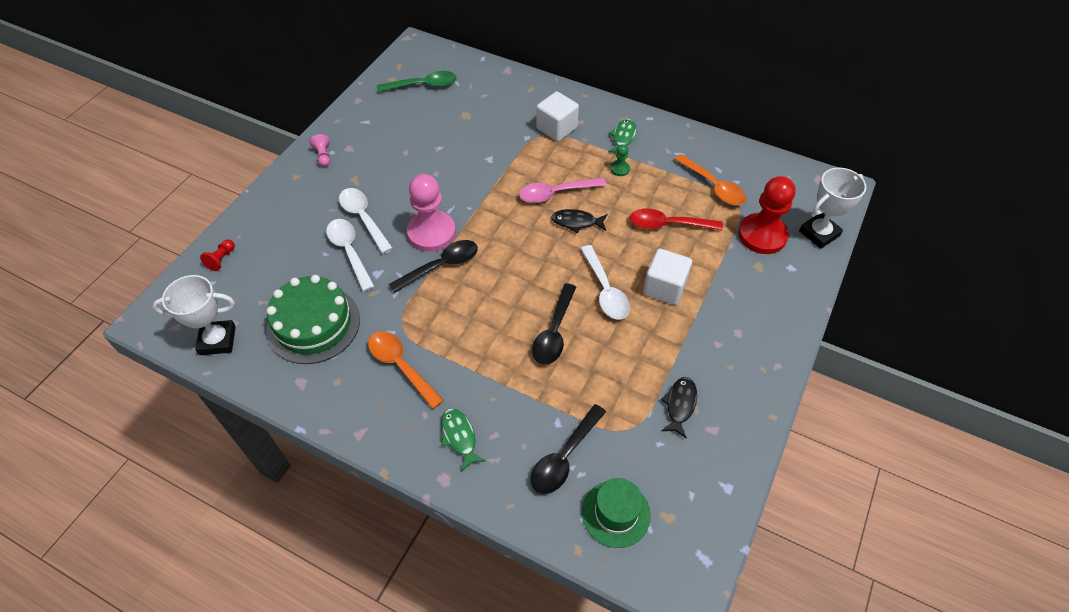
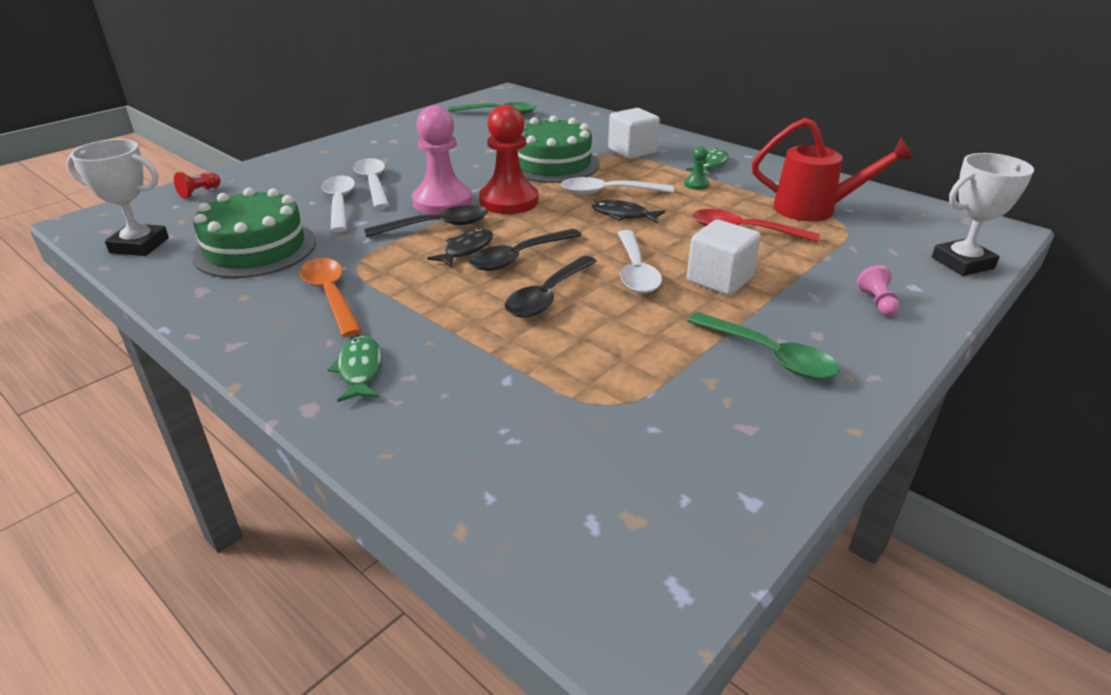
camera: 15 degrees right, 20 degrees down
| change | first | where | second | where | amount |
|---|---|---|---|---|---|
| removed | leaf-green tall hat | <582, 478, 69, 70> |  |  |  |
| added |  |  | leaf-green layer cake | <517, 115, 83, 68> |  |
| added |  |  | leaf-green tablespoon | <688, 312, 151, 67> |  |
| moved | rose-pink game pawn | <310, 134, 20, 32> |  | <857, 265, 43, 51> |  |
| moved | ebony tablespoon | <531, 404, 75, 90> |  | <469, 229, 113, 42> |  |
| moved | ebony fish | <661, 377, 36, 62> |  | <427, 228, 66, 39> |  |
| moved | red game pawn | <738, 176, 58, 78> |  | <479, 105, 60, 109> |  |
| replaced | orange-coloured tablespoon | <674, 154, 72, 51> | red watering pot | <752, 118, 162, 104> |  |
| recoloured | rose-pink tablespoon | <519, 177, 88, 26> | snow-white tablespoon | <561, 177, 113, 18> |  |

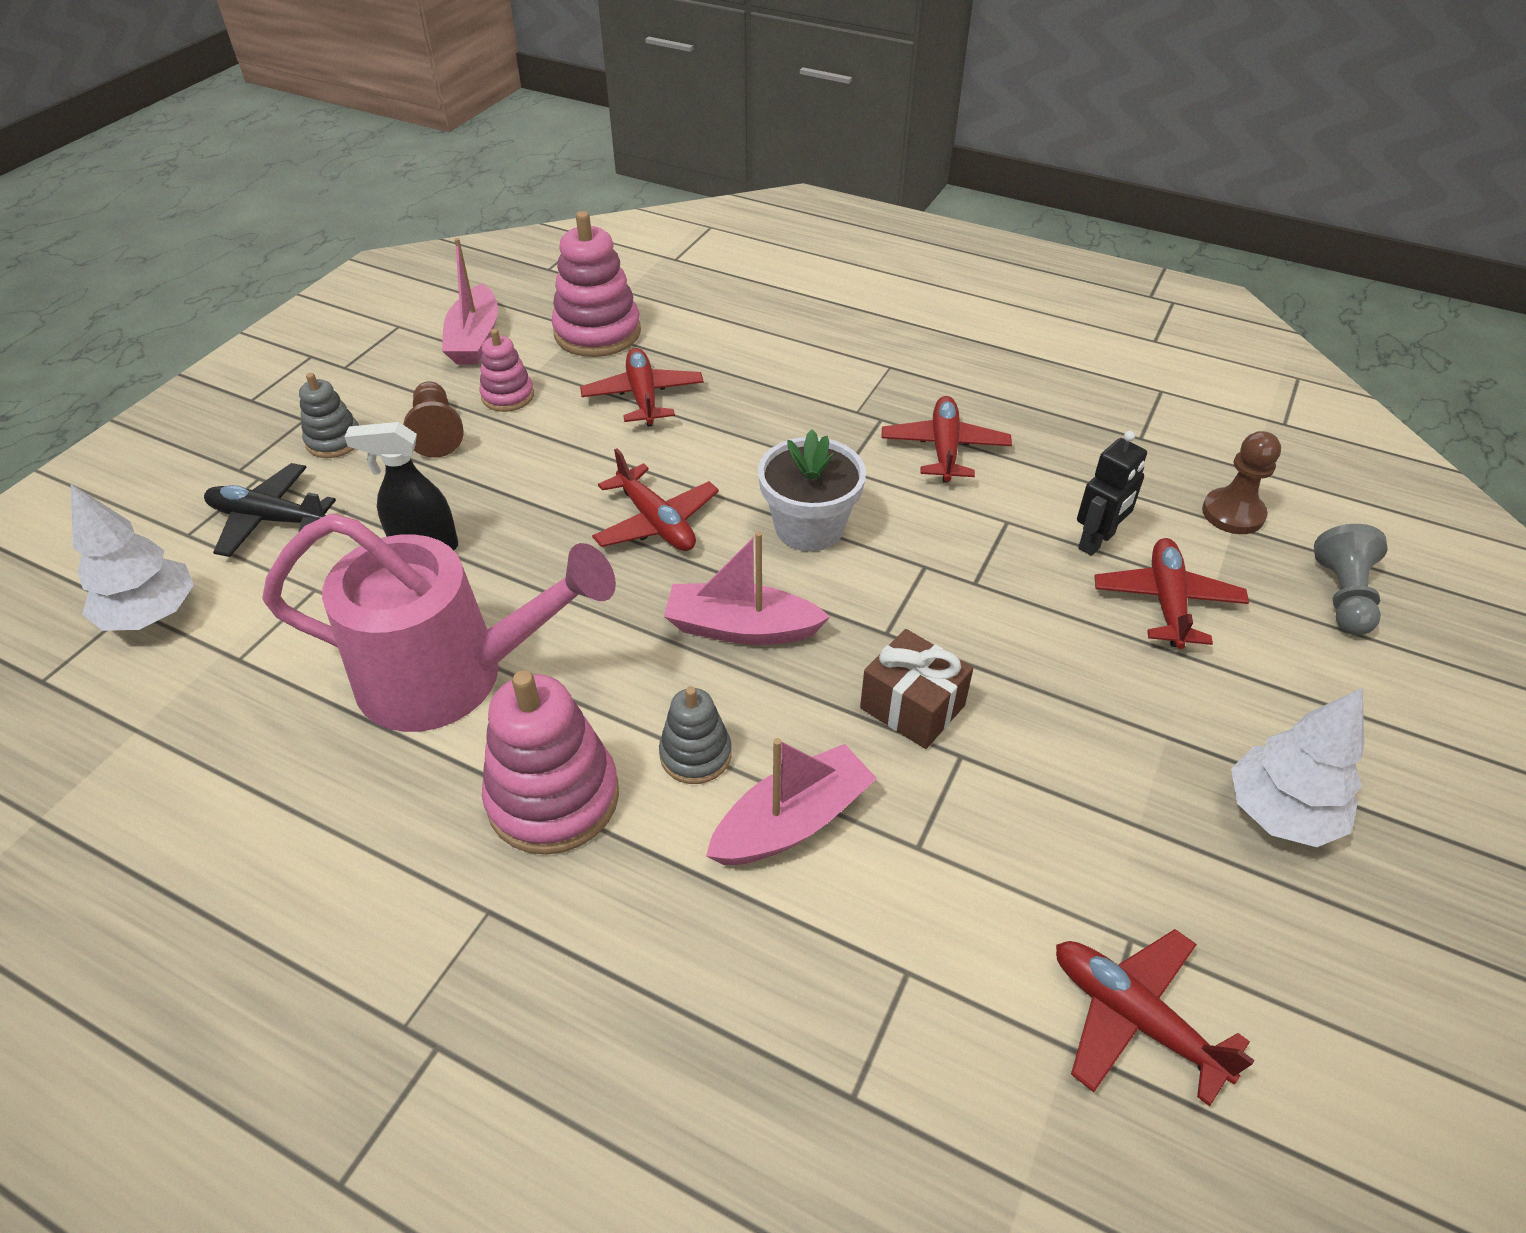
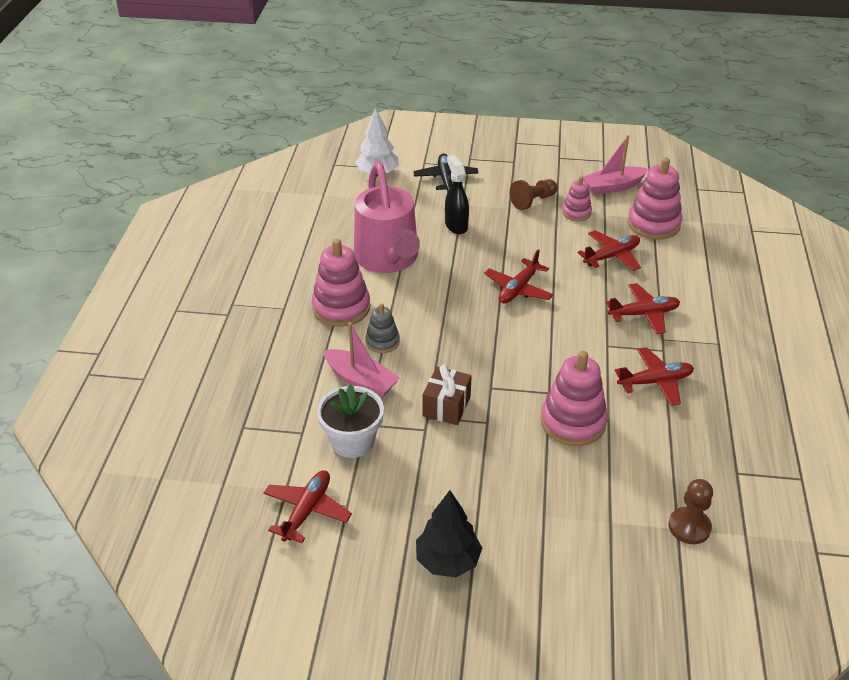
camera: 70 degrees right, 5 degrees down
| change | first | where | second | where | amount |
|---|---|---|---|---|---|
| removed | ash-grey ring stacker | <299, 373, 60, 85> |  |  |  |
| removed | rose-pink boat | <664, 531, 166, 114> |  |  |  |
| removed | ebony robot | <1077, 431, 70, 125> |  |  |  |
| removed | ash-grey game pawn | <1314, 524, 74, 111> |  |  |  |
| added |  |  | rose-pink ring stacker | <541, 351, 67, 95> |  |
| moved | snow-white potted plant | <758, 429, 108, 123> |  | <317, 384, 67, 74> |  |
| moved | red plane | <1094, 538, 155, 111> |  | <606, 283, 74, 51> |  |
| recoloured | snow-white tree | <1231, 688, 133, 159> | ebony tree | <416, 490, 66, 87> |  |

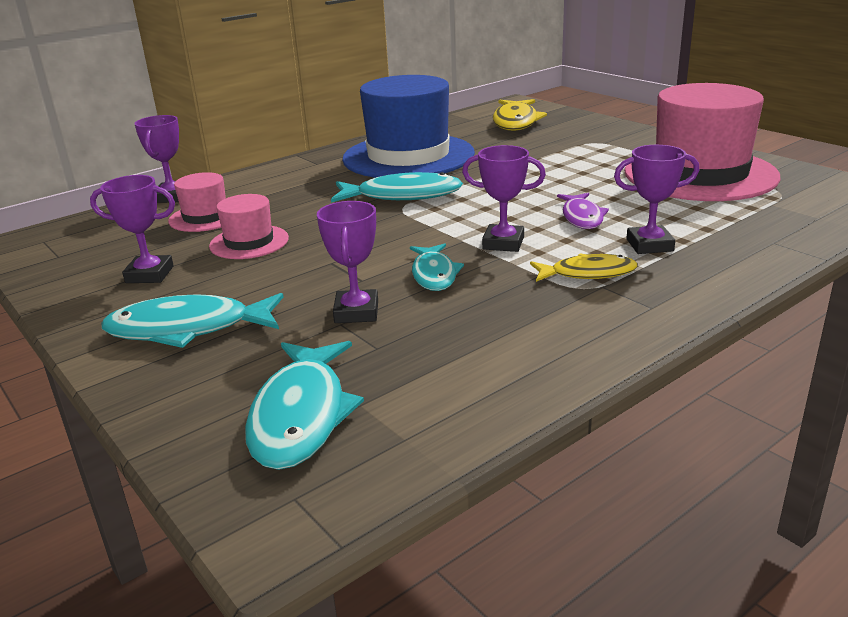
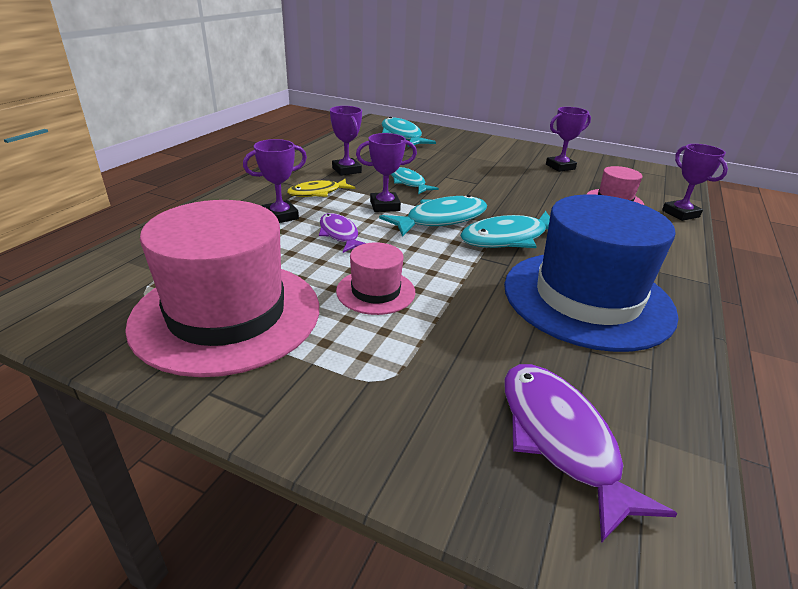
camera: 150 degrees right, 5 degrees up
| change | first | where | second | where | amount |
|---|---|---|---|---|---|
| moved | turquoise fish | <101, 293, 183, 55> |  | <379, 195, 108, 42> |  |
| moved | rose-pink tall hat | <209, 194, 80, 65> |  | <336, 242, 79, 73> |  |
| moved | royal purple trophy | <317, 201, 61, 122> |  | <330, 106, 32, 70> |  |
| recoloured | golden fish | <493, 99, 54, 32> | royal purple fish | <504, 364, 173, 179> |  |

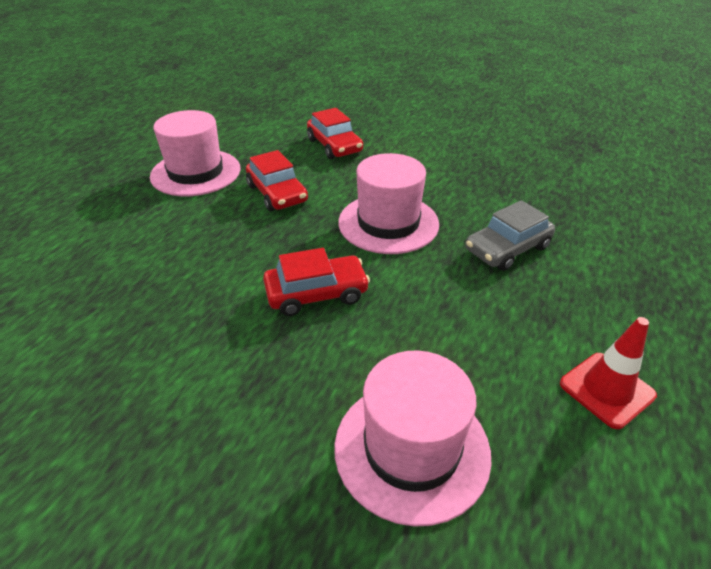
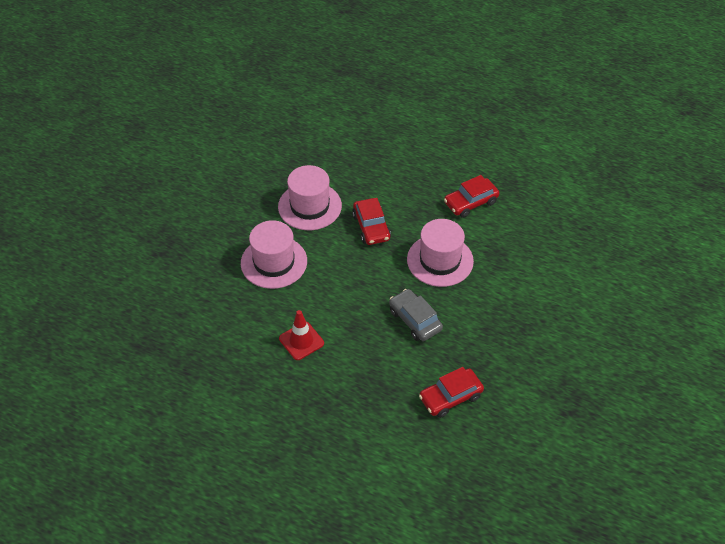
camera: 90 degrees right, 10 degrees up
| change | first | where | second | where | amount |
|---|---|---|---|---|---|
| moved | rose-pink tall hat | <150, 110, 91, 86> |  | <278, 165, 64, 65> |  |
| moved | red car | <307, 108, 56, 51> |  | <419, 367, 65, 51> |  |

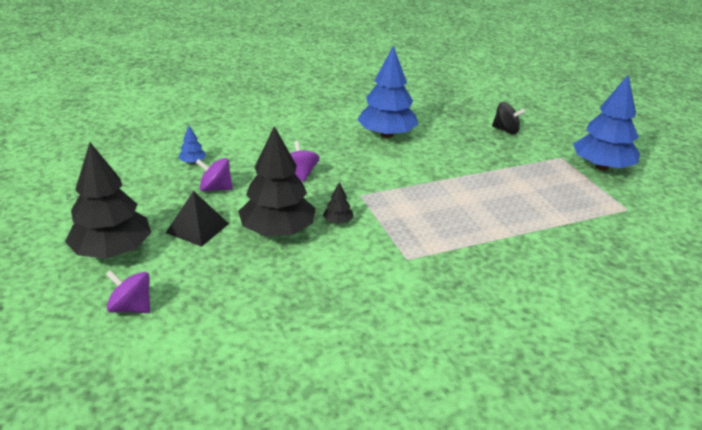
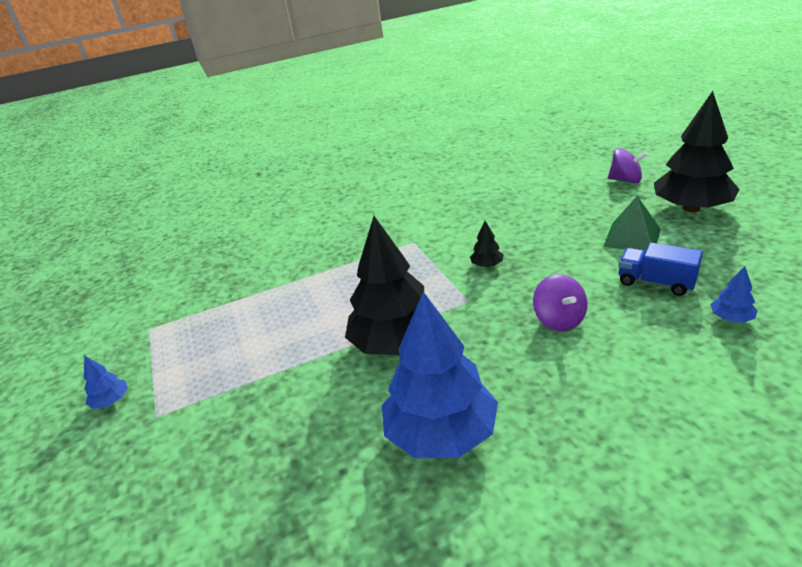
camera: 175 degrees left, 0 degrees up
| change | first | where | second | where | amount |
|---|---|---|---|---|---|
| removed | ebony toy top | <492, 102, 34, 32> |  |  |  |
| moved | ebony tree | <238, 126, 78, 110> |  | <345, 216, 79, 139> |  |
| replaced | royal purple toy top | <196, 158, 37, 34> | royal blue lorry | <619, 243, 84, 53> |  |
| recoloured | ebony solid pyramid | <166, 191, 63, 56> | leaf-green solid pyramid | <603, 196, 58, 56> |  |
| resized | royal blue tree | <573, 75, 67, 96> |  | <84, 356, 44, 53> | x0.41 |

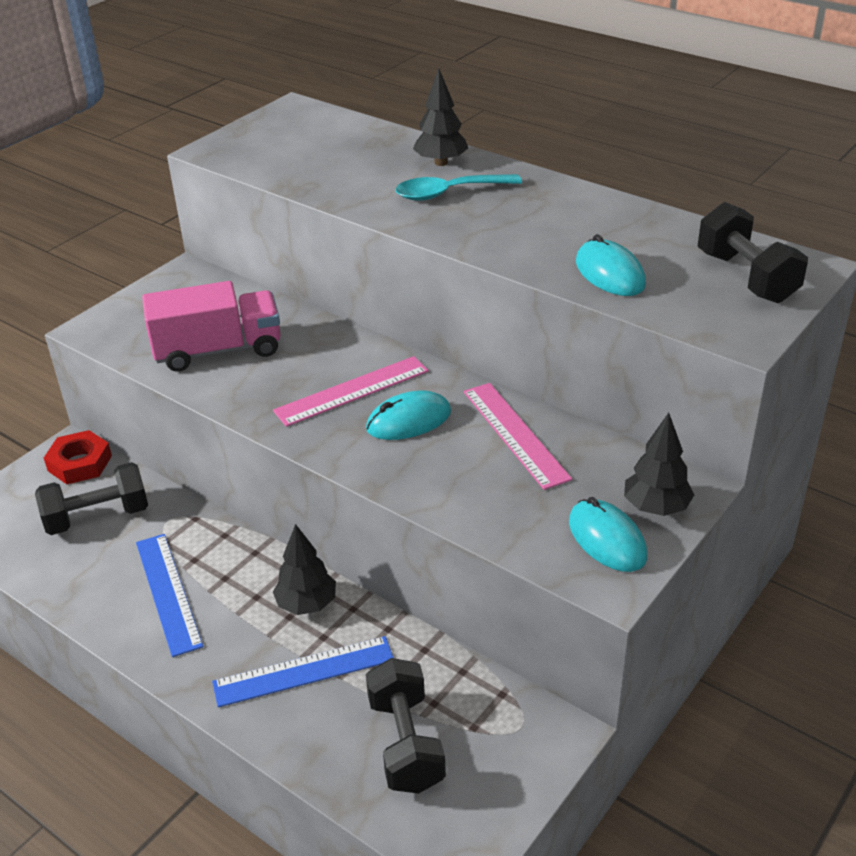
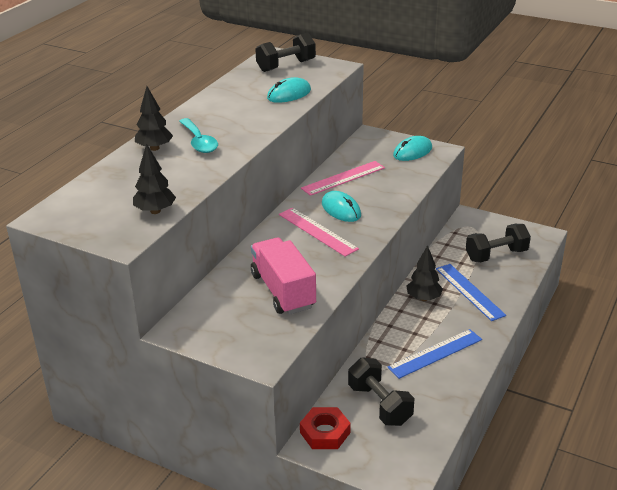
camera: 100 degrees left, 5 degrees down
| change | first | where | second | where | amount |
|---|---|---|---|---|---|
| moved | ebony tree | <624, 413, 70, 103> |  | <133, 143, 43, 71> |  |

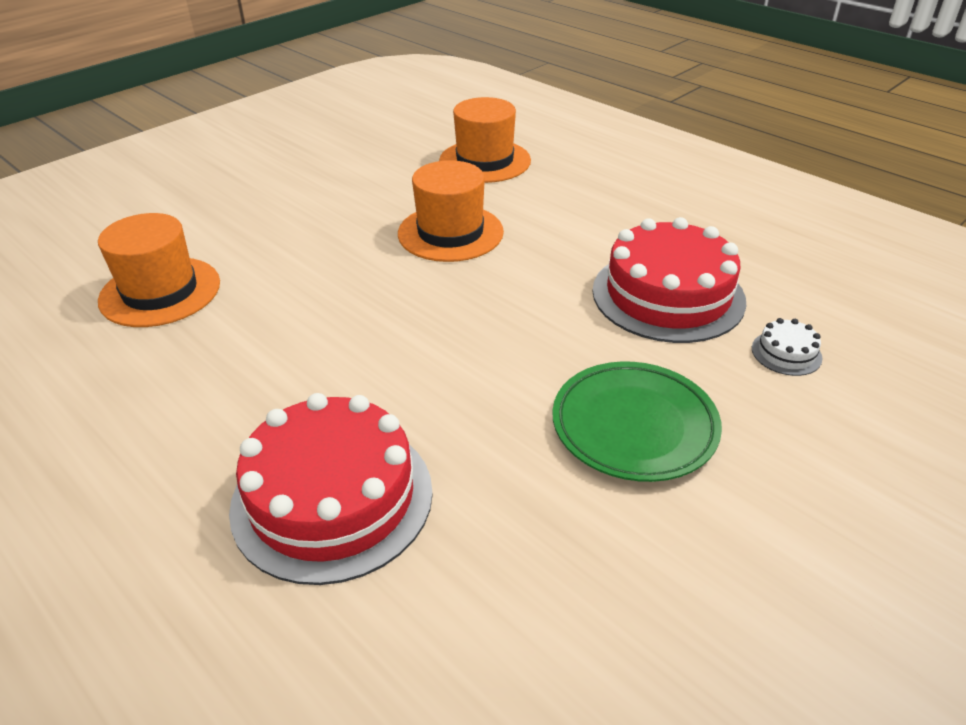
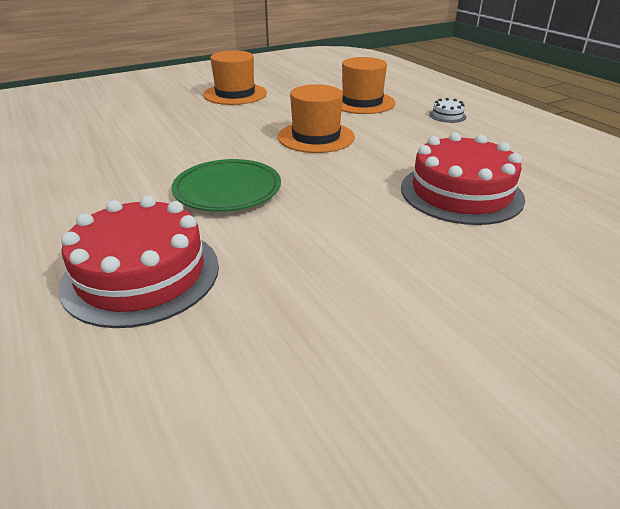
camera: 15 degrees right, 5 degrees down
| change | first | where | second | where | amount |
|---|---|---|---|---|---|
| moved | orange-coloured tall hat | <98, 213, 122, 114> |  | <203, 50, 64, 55> |  |
| moved | leaf-green dinner plate | <552, 362, 170, 120> |  | <171, 159, 110, 53> |  |
| moved | snow-white layer cake | <752, 318, 70, 58> |  | <429, 98, 37, 25> |  |

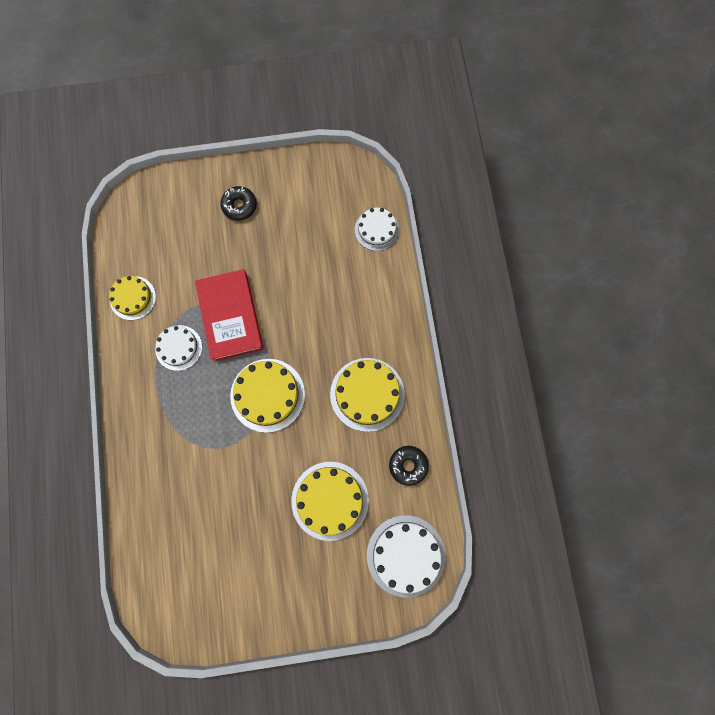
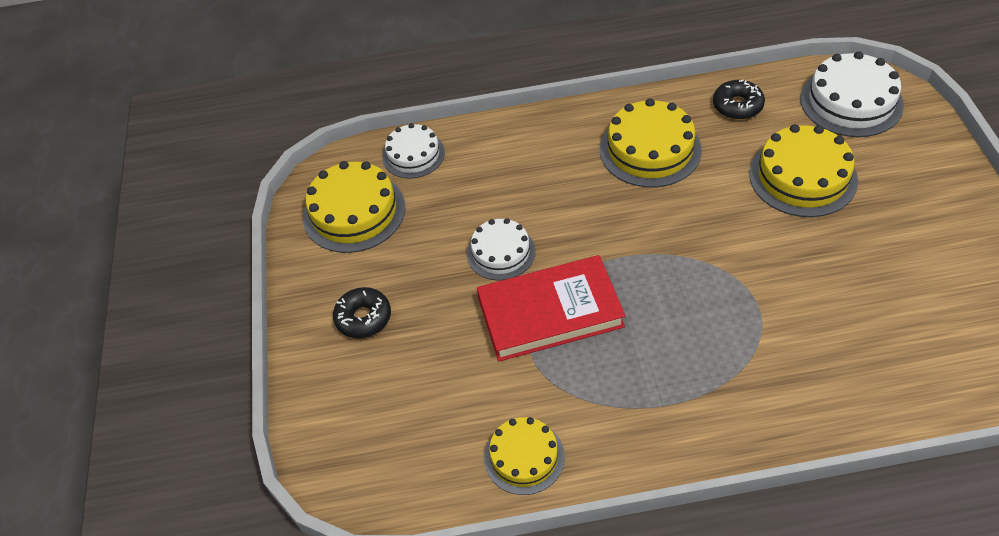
camera: 85 degrees left, 25 degrees down
| change | first | where | second | where | amount |
|---|---|---|---|---|---|
| moved | snow-white layer cake | <155, 325, 47, 46> |  | <467, 218, 68, 63> |  |
| moved | golden layer cake | <230, 359, 75, 74> |  | <303, 161, 102, 92> |  |

